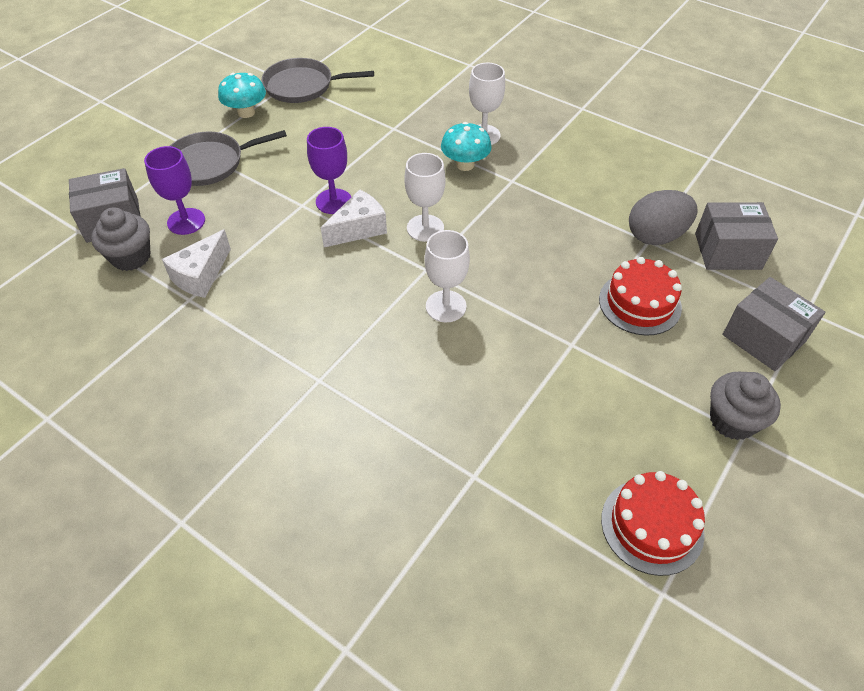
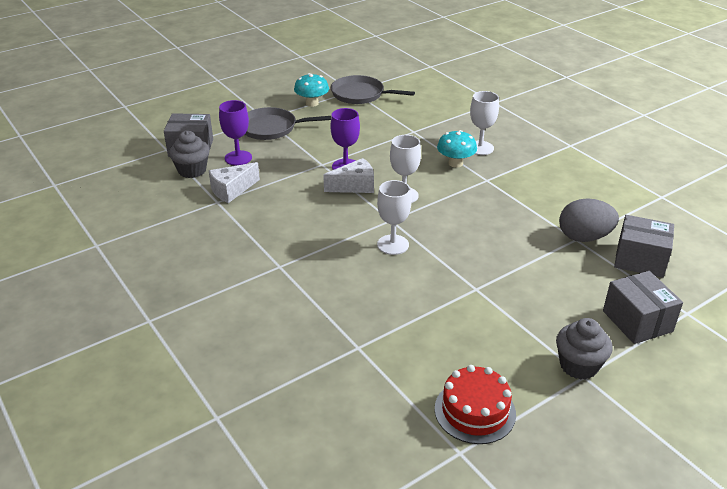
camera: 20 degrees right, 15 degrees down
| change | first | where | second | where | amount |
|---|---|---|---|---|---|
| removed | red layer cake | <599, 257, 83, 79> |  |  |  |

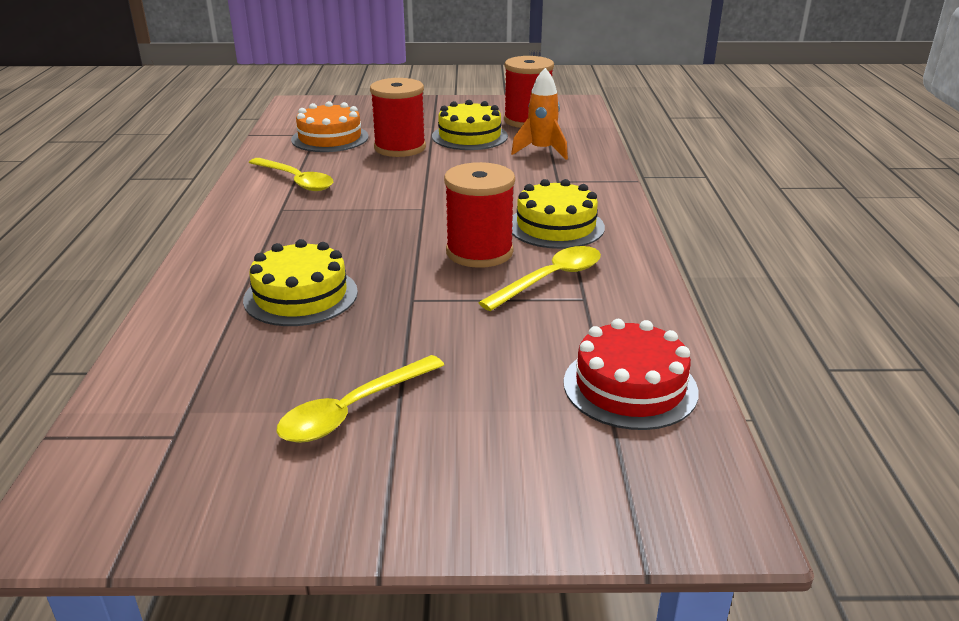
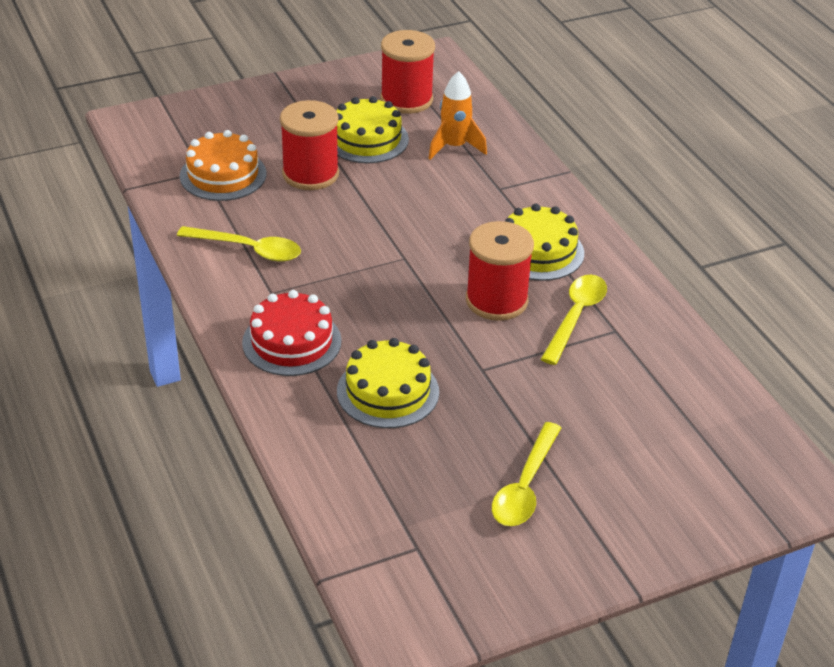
camera: 25 degrees left, 10 degrees up
| change | first | where | second | where | amount |
|---|---|---|---|---|---|
| moved | red layer cake | <564, 319, 135, 111> |  | <242, 290, 100, 86> |  |

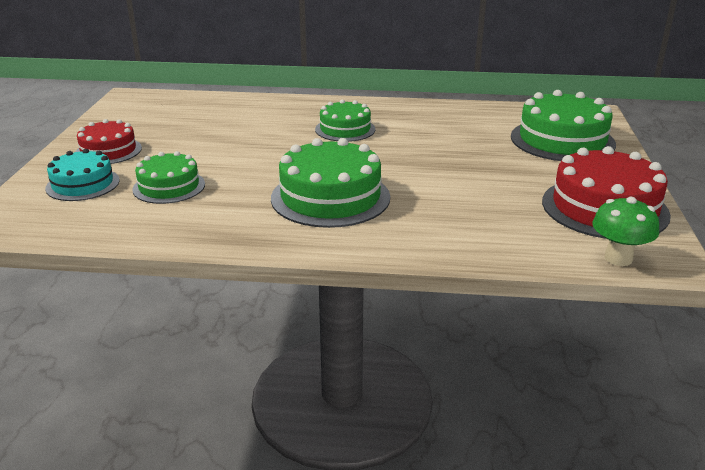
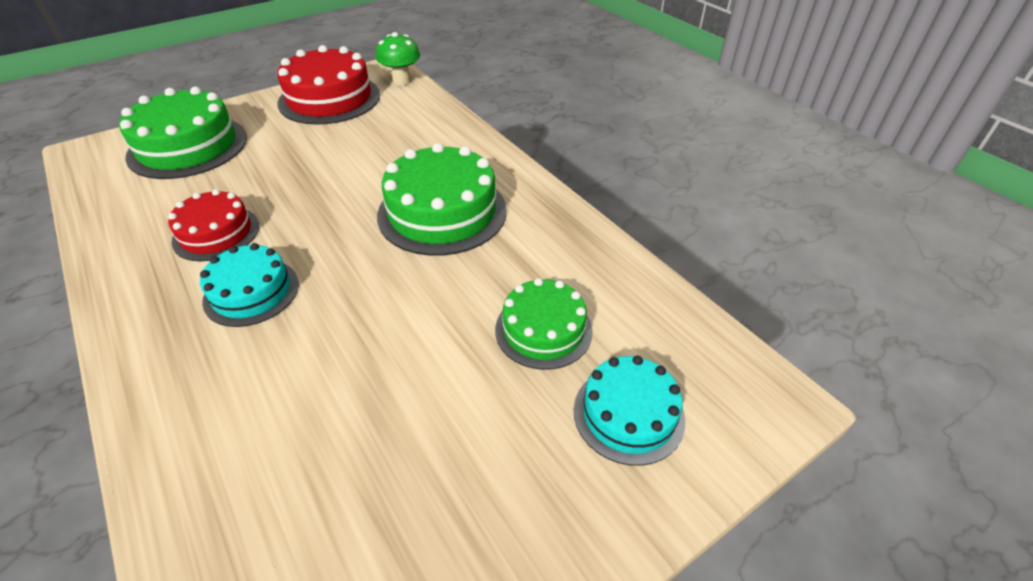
camera: 130 degrees left, 15 degrees up
| change | first | where | second | where | amount |
|---|---|---|---|---|---|
| moved | red layer cake | <75, 119, 67, 45> |  | <168, 189, 91, 72> |  |
| recoloured | leaf-green layer cake | <315, 100, 60, 42> | turquoise layer cake | <200, 243, 99, 84> |  |

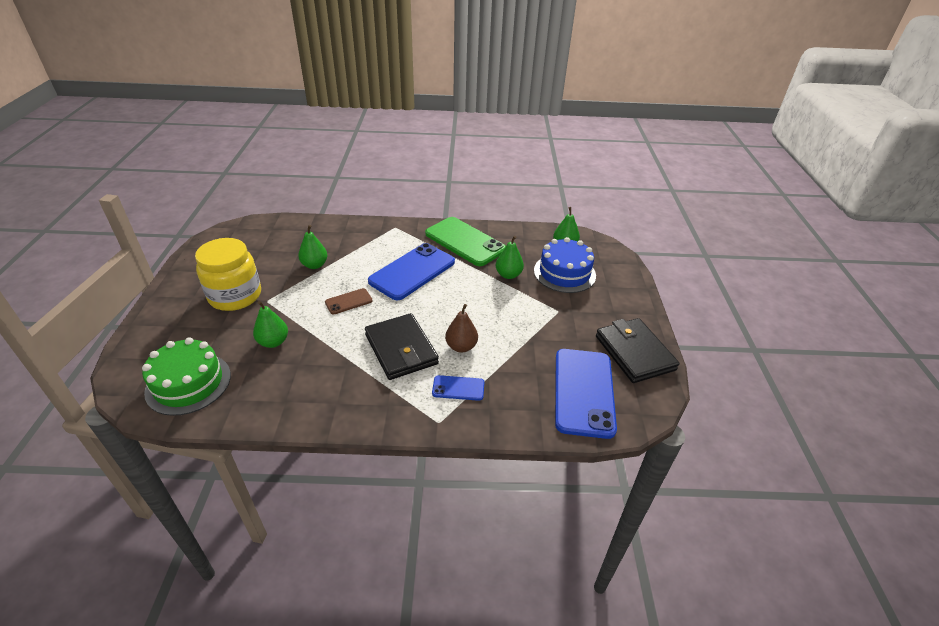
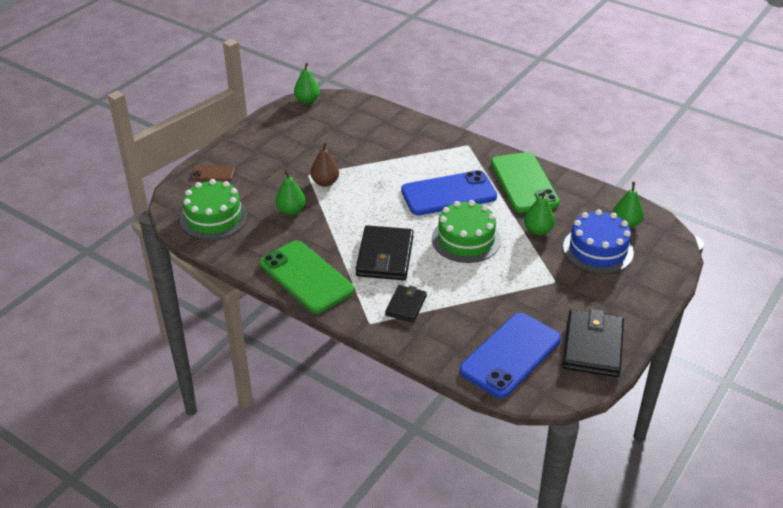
camera: 35 degrees right, 0 degrees up
| change | first | where | second | where | amount |
|---|---|---|---|---|---|
| removed | golden preserve jar | <195, 238, 66, 73> |  |  |  |
| added |  |  | leaf-green phone | <260, 240, 94, 73> |  |
| added |  |  | leaf-green layer cake | <432, 200, 69, 63> |  |
| moved | leaf-green toy pear | <298, 225, 29, 44> |  | <294, 63, 26, 41> |  |
| moved | russet phone | <325, 288, 48, 27> |  | <191, 165, 44, 16> |  |
| moved | russet toy pear | <445, 304, 33, 48> |  | <310, 142, 29, 45> |  |
| replaced | royal blue phone | <432, 375, 52, 26> | ebony wallet | <385, 285, 42, 38> |  |

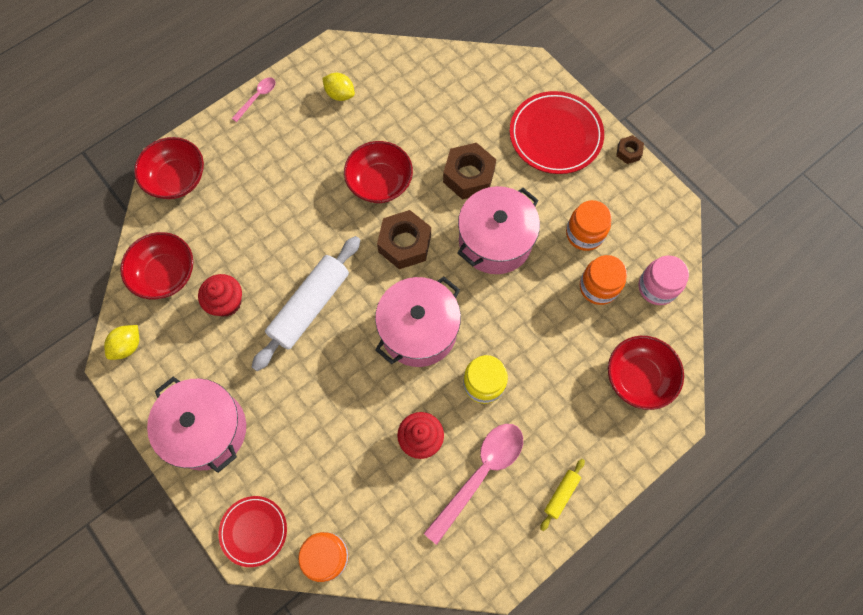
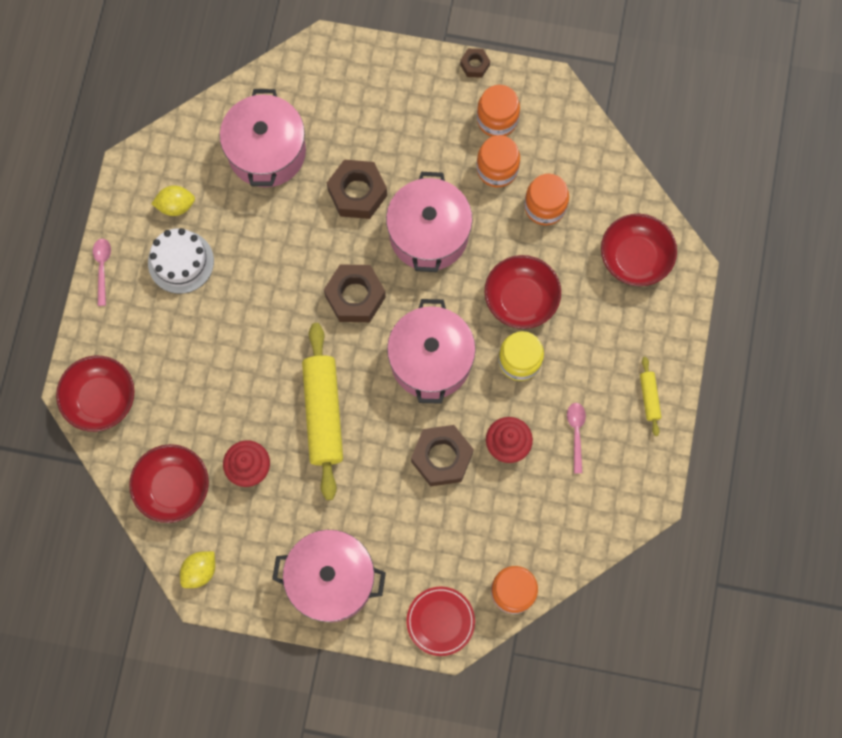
camera: 40 degrees left, 5 degrees up
| change | first | where | second | where | amount |
|---|---|---|---|---|---|
| removed | red dinner plate | <510, 91, 94, 83> |  |  |  |
| removed | rose-pink preserve jar | <639, 256, 50, 49> |  |  |  |
| added |  |  | snow-white layer cake | <148, 228, 66, 66> |  |
| added |  |  | rose-pink pot | <220, 89, 86, 98> |  |
| added |  |  | russet hex nut | <411, 425, 63, 61> |  |
| added |  |  | orange-coloured preserve jar | <477, 85, 43, 52> |  |
| moved | red serving bowl | <344, 141, 69, 62> |  | <485, 255, 76, 74> |  |
| recoloured | snow-white dough roller | <252, 236, 108, 135> | golden dough roller | <302, 323, 41, 177> |  |
| turned | golden citrus fruit | <104, 325, 35, 35> |  | <180, 551, 35, 37> | 45 degrees clockwise |
| resized | rose-pink tablespoon | <423, 424, 100, 121> |  | <567, 403, 19, 70> | x0.51 |

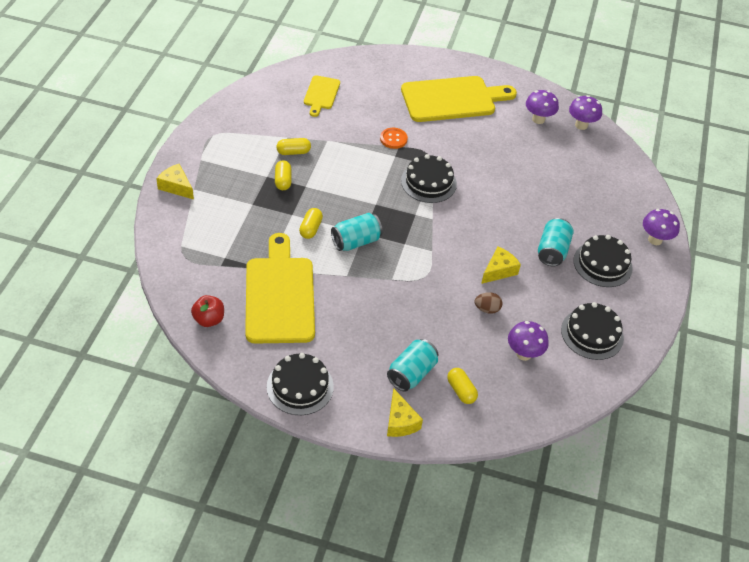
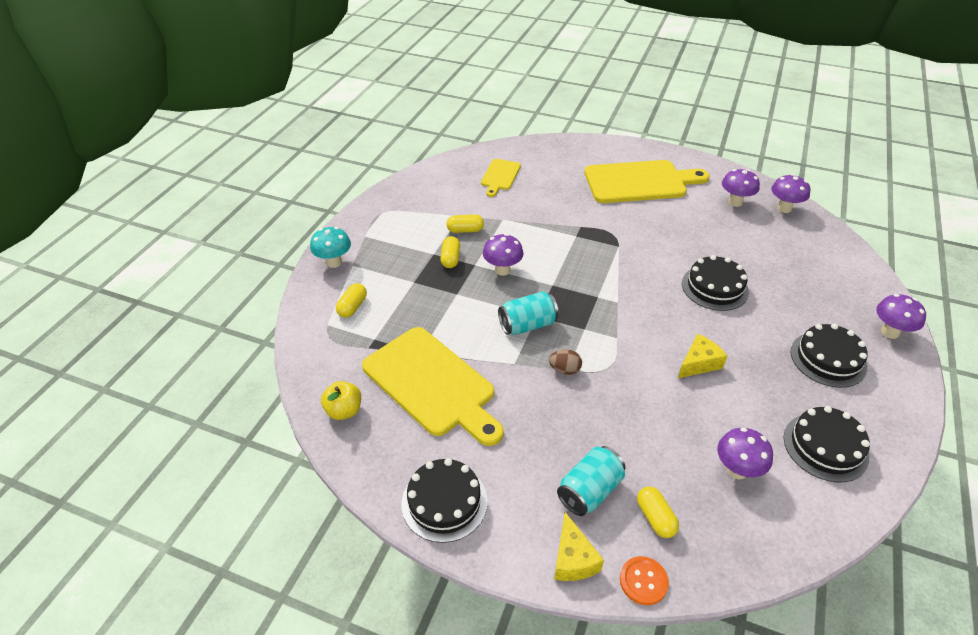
camera: 10 degrees right, 5 degrees down
| change | first | where | second | where | amount |
|---|---|---|---|---|---|
| removed | turquoise soda can | <538, 218, 36, 48> |  |  |  |
| added |  |  | royal purple toadstool | <483, 234, 41, 42> |  |
| moved | golden pill | <299, 208, 24, 31> |  | <336, 283, 31, 35> |  |
| moved | orange-coloured sewing button | <380, 128, 28, 21> |  | <620, 556, 49, 49> |  |
| moved | ebony layer cake | <401, 154, 56, 49> |  | <682, 255, 67, 56> |  |
| moved | russet egg | <475, 292, 27, 22> |  | <549, 350, 33, 25> |  |
| replaced | golden piece of cheese | <156, 164, 38, 36> | turquoise toadstool | <310, 227, 41, 41> |  |
| recoloured | red toy apple | <191, 295, 33, 32> | golden toy apple | <321, 381, 40, 39> |  |
| turned | golden chopping board | <245, 233, 70, 111> |  | <362, 327, 142, 119> | 135 degrees clockwise |

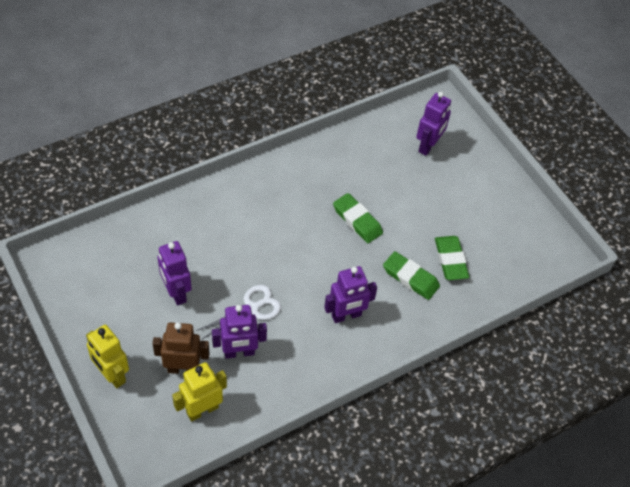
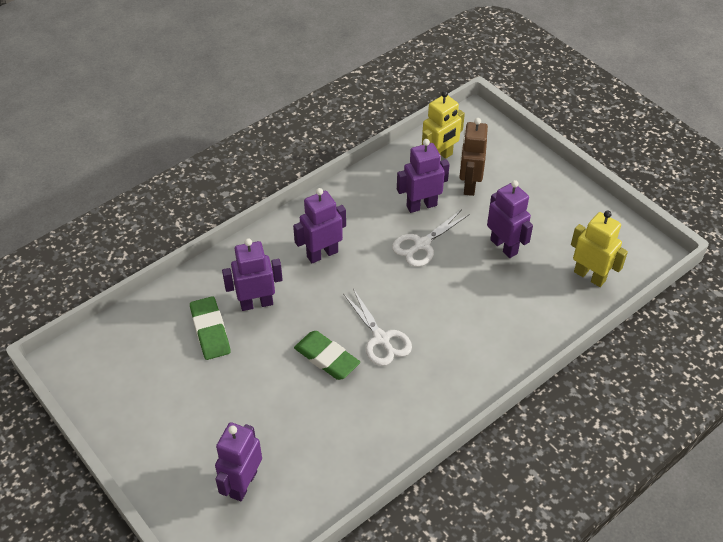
camera: 175 degrees right, 5 degrees down
| change | first | where | second | where | amount |
|---|---|---|---|---|---|
| added |  |  | snow-white scissors | <344, 289, 68, 77> |  |
| moved | golden robot | <86, 325, 43, 63> |  | <571, 211, 57, 76> |  |
| replaced | leaf-green gum eraser | <383, 251, 57, 49> | royal purple robot | <222, 238, 61, 73> |  |
| turned | russet robot | <152, 322, 57, 52> |  | <459, 118, 29, 78> | 105 degrees clockwise |

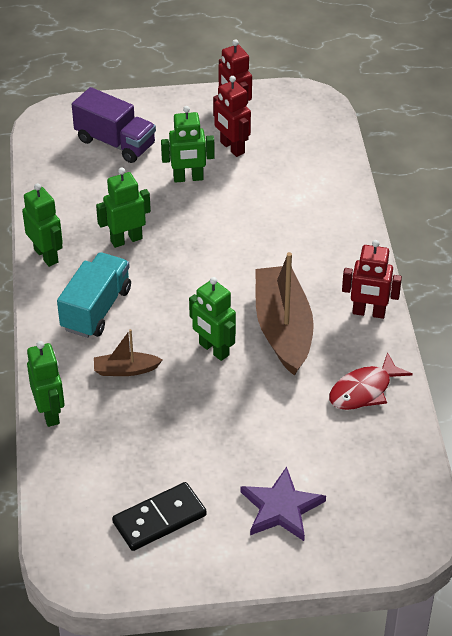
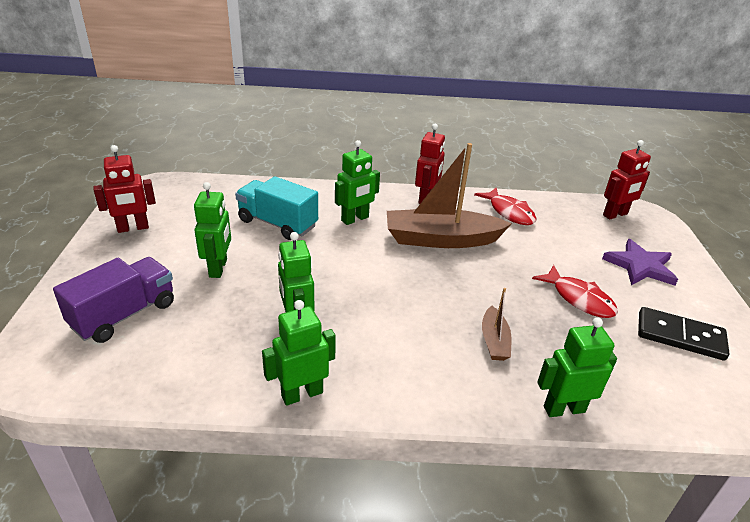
camera: 85 degrees left, 10 degrees down
| change | first | where | second | where | amount |
|---|---|---|---|---|---|
| added |  |  | red fish | <532, 265, 86, 53> |  |
| moved | turquoise lorry | <57, 252, 74, 86> |  | <235, 176, 83, 64> |  |
| moved | leaf-green robot | <189, 277, 47, 84> |  | <335, 140, 45, 85> |  |
| moved | red robot | <213, 76, 38, 81> |  | <603, 140, 48, 80> |  |
| turned | ebony domino | <112, 482, 95, 69> |  | <638, 307, 92, 54> | 45 degrees counterclockwise |

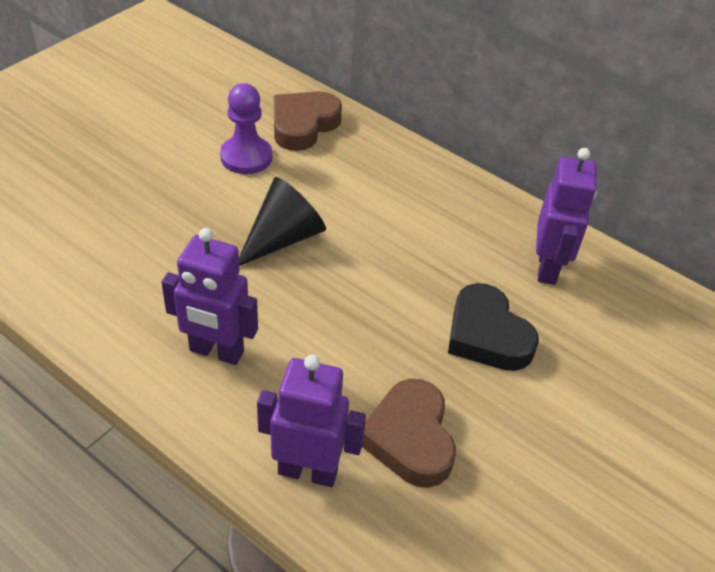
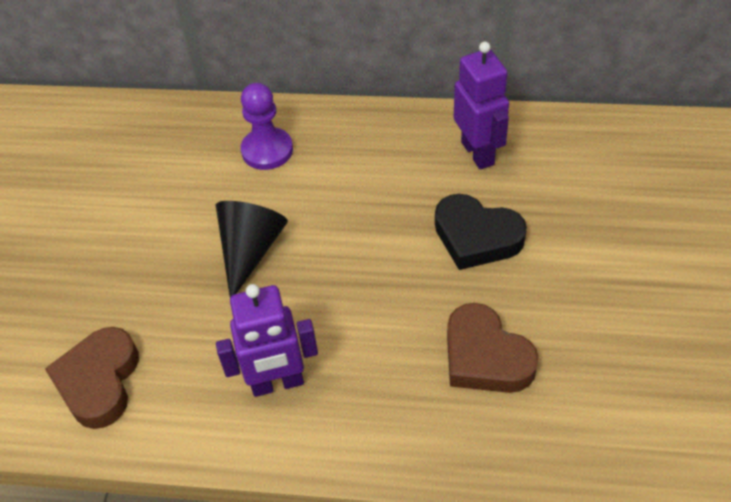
camera: 25 degrees left, 5 degrees up
| change | first | where | second | where | amount |
|---|---|---|---|---|---|
| removed | royal purple robot | <257, 355, 109, 132> |  |  |  |
| moved | royal purple game pawn | <220, 83, 52, 91> |  | <241, 83, 52, 87> |  |
| moved | russet love heart | <274, 91, 68, 60> |  | <45, 327, 94, 102> |  |

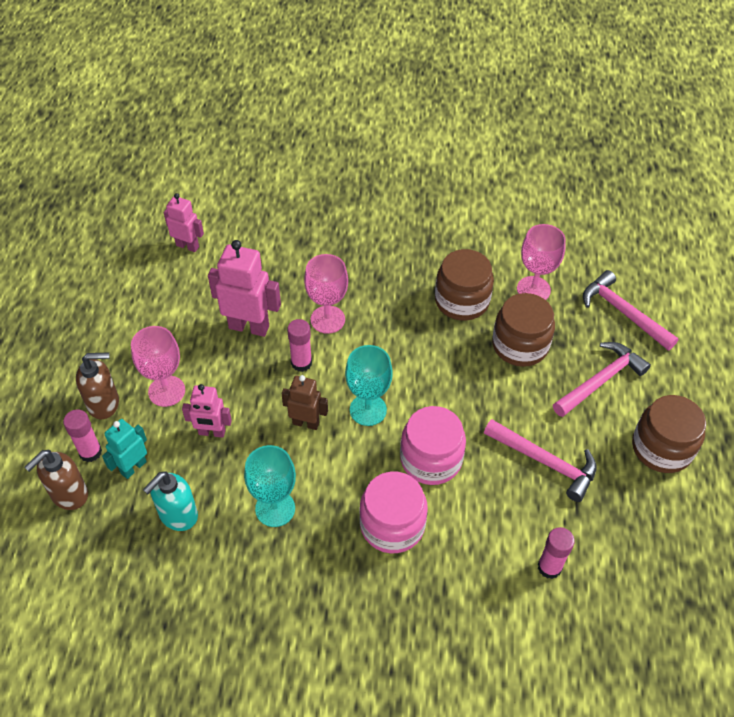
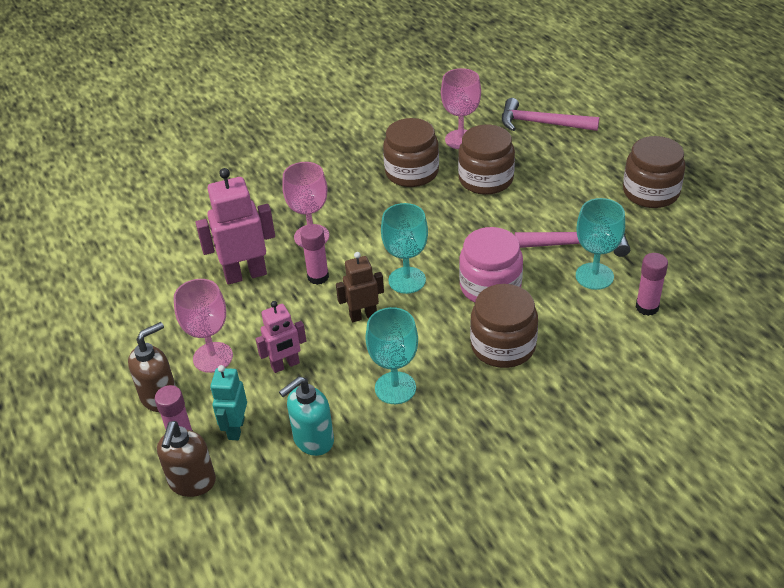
camera: 30 degrees left, 10 degrees down
| change | first | where | second | where | amount |
|---|---|---|---|---|---|
| removed | rose-pink robot | <164, 193, 40, 59> |  |  |  |
| removed | rose-pink hammer | <553, 342, 98, 75> |  |  |  |
| added |  |  | turquoise goblet | <576, 198, 49, 92> |  |
| recoloured | rose-pink preserve jar | <360, 472, 68, 81> | russet preserve jar | <470, 284, 68, 84> |  |
| turned | turquoise pump bottle | <143, 471, 55, 60> |  | <279, 377, 55, 79> | 45 degrees clockwise |

